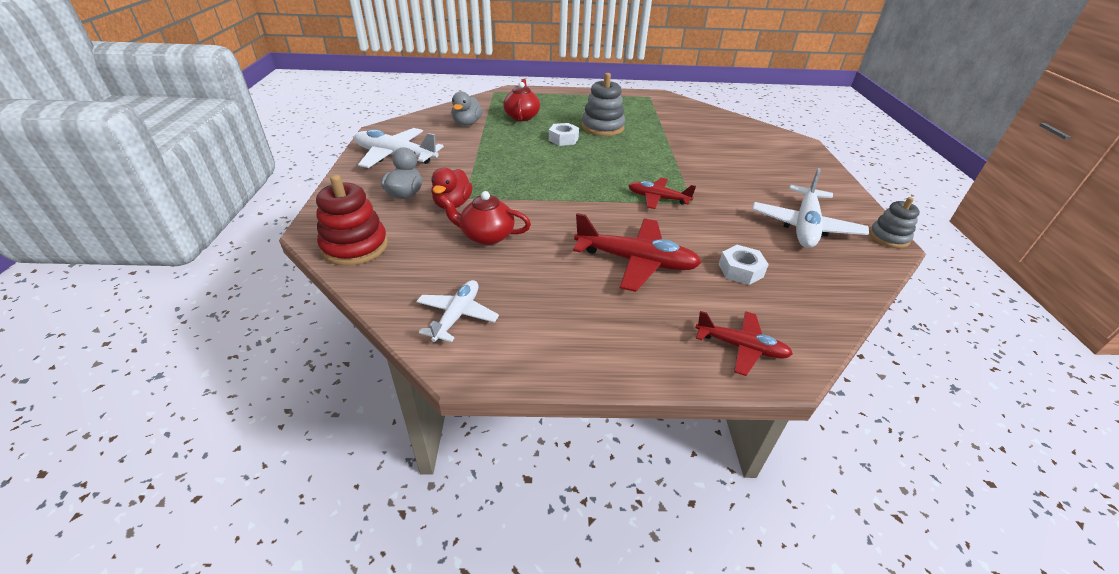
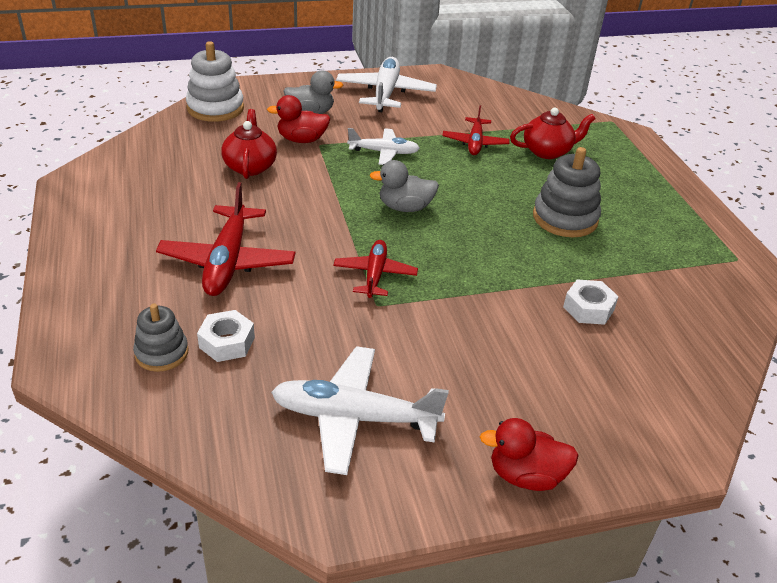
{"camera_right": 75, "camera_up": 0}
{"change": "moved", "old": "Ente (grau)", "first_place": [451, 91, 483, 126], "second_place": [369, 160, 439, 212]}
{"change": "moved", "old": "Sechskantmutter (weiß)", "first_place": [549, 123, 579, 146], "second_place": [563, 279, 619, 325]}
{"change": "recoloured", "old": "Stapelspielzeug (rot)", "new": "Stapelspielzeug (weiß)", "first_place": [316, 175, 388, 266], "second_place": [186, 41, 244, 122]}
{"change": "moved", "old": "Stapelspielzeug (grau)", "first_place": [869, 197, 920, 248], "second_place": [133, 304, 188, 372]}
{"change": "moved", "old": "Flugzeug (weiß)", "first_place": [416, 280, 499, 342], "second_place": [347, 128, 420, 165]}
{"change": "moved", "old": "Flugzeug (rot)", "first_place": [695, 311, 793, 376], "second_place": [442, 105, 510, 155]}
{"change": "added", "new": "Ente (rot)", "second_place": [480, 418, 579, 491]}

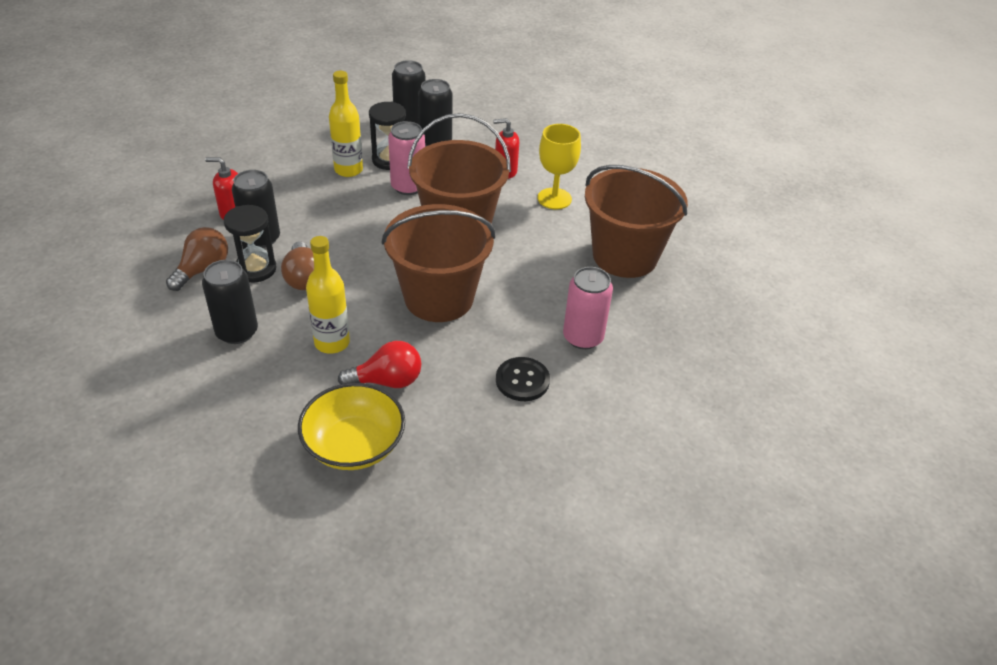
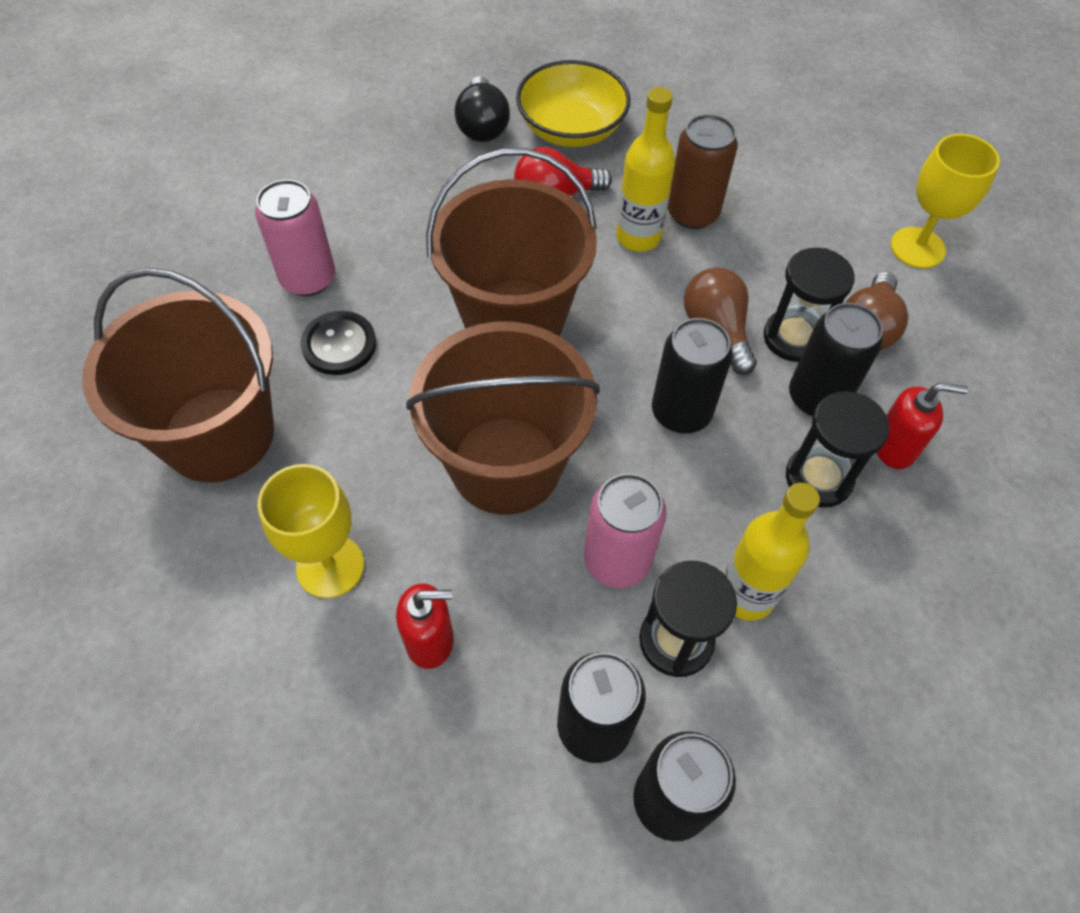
{"camera_right": 175, "camera_up": 15}
{"change": "moved", "old": "Dose (schwarz)", "first_place": [202, 260, 258, 344], "second_place": [652, 318, 733, 434]}
{"change": "moved", "old": "Knopf (schwarz)", "first_place": [496, 357, 550, 401], "second_place": [301, 311, 376, 375]}
{"change": "added", "new": "Glühbirne (schwarz)", "second_place": [454, 76, 510, 142]}
{"change": "added", "new": "Dose (braun)", "second_place": [668, 114, 738, 229]}
{"change": "added", "new": "Kelch (gelb)", "second_place": [891, 134, 1000, 269]}
{"change": "added", "new": "Sanduhr (schwarz)", "second_place": [786, 391, 889, 508]}

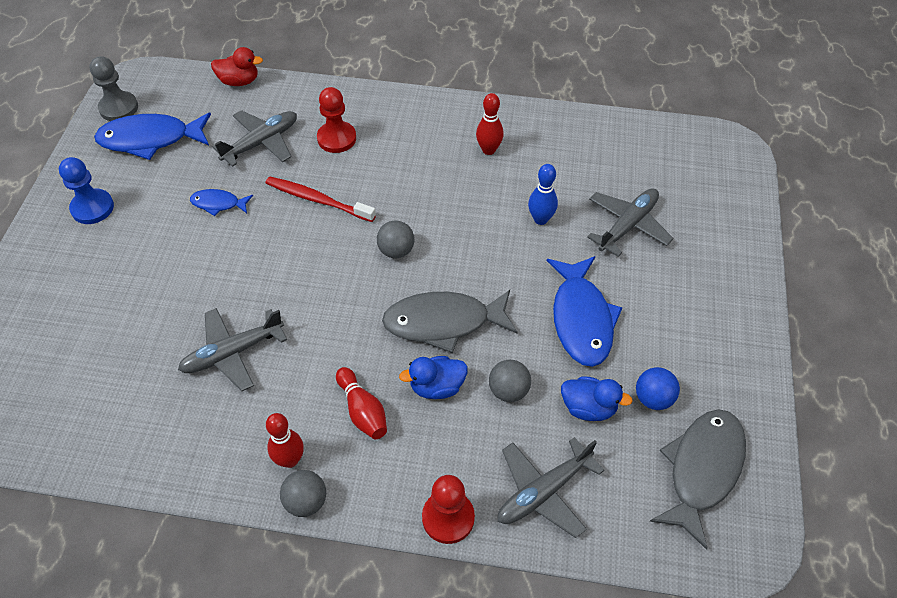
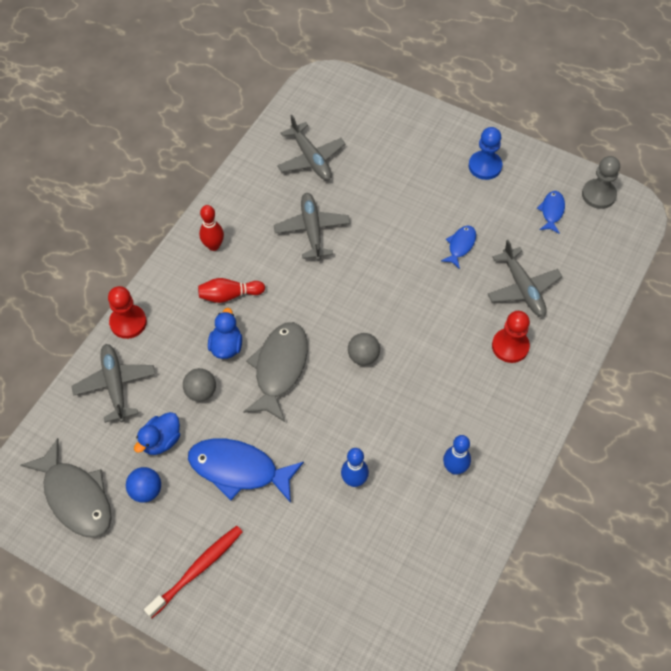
{"camera_right": 110, "camera_up": 5}
{"change": "removed", "old": "Ente (rot)", "first_place": [211, 47, 263, 86]}
{"change": "recoloured", "old": "Bowlingkegel (rot)", "new": "Bowlingkegel (blau)", "first_place": [476, 93, 504, 155], "second_place": [443, 435, 471, 475]}
{"change": "resized", "old": "Fisch (blau)", "first_place": [94, 112, 211, 160], "second_place": [537, 191, 565, 234], "factor": 0.51}
{"change": "moved", "old": "Zahnbürste (rot)", "first_place": [266, 176, 376, 222], "second_place": [144, 526, 243, 618]}
{"change": "moved", "old": "Flugzeug (grau)", "first_place": [587, 188, 674, 257], "second_place": [277, 115, 345, 180]}
{"change": "removed", "old": "Ball (grau)", "first_place": [280, 470, 326, 517]}

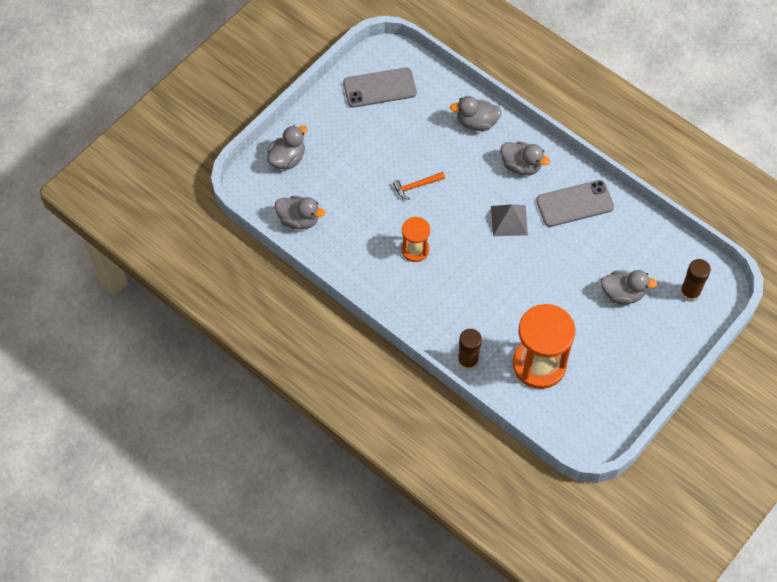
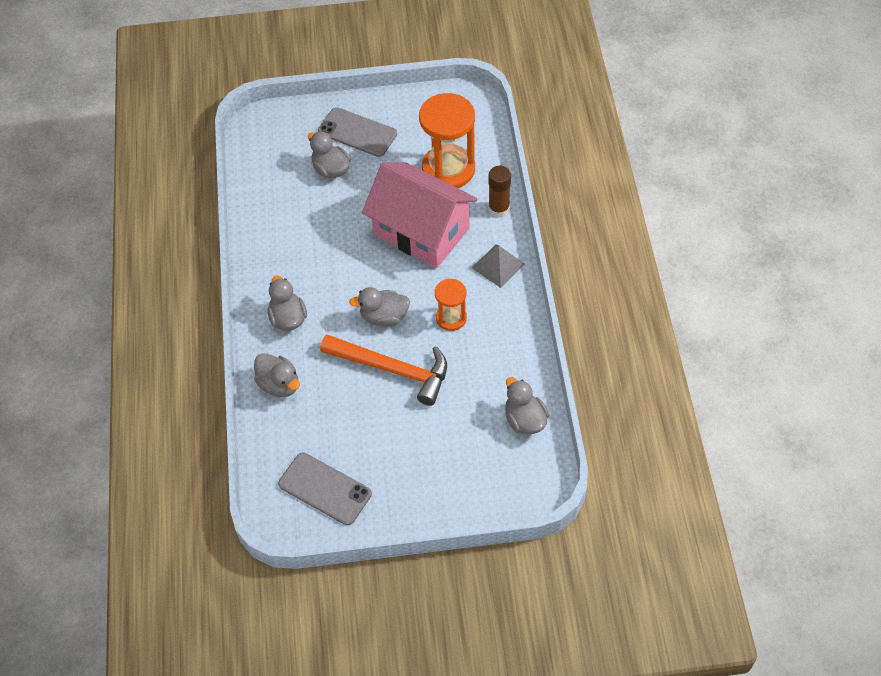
{"camera_right": -135, "camera_up": -5}
{"change": "moved", "old": "Ente (grau)", "first_place": [267, 125, 307, 169], "second_place": [349, 287, 410, 327]}
{"change": "resized", "old": "Hammer (orange)", "first_place": [393, 172, 445, 200], "second_place": [320, 334, 447, 406], "factor": 2.18}
{"change": "moved", "old": "Handy (grau)", "first_place": [536, 180, 614, 227], "second_place": [318, 107, 397, 157]}
{"change": "moved", "old": "Pyramide (grau)", "first_place": [491, 204, 528, 236], "second_place": [472, 244, 525, 288]}
{"change": "removed", "old": "Klebestift (braun)", "first_place": [680, 259, 711, 302]}
{"change": "added", "new": "Haus (rosa)", "second_place": [362, 162, 478, 268]}

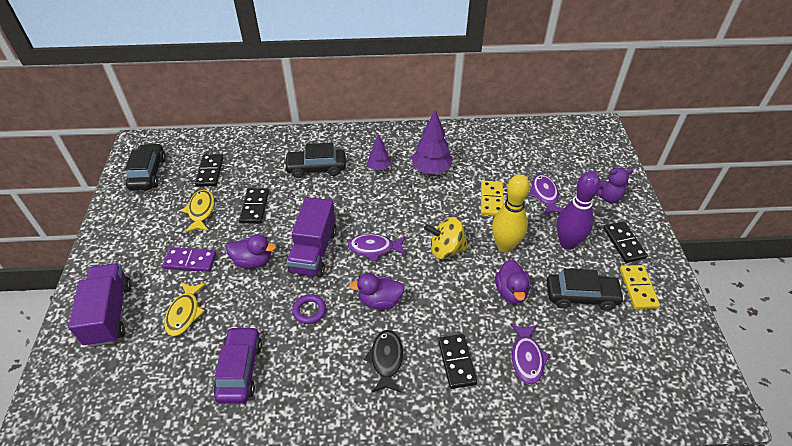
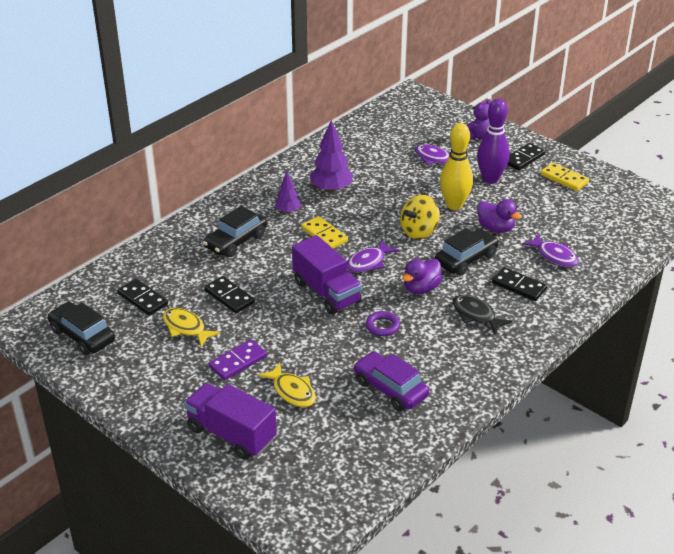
{"camera_right": -45, "camera_up": -10}
{"change": "moved", "old": "Dominostein (gelb)", "first_place": [481, 181, 503, 216], "second_place": [301, 216, 348, 249]}
{"change": "turned", "old": "Dominostein (schwarz)", "first_place": [603, 221, 648, 263], "second_place": [507, 143, 545, 170], "degrees": -75}
{"change": "removed", "old": "Ente (lila)", "first_place": [226, 234, 276, 269]}
{"change": "moved", "old": "Auto (schwarz)", "first_place": [547, 268, 625, 311], "second_place": [435, 228, 499, 276]}

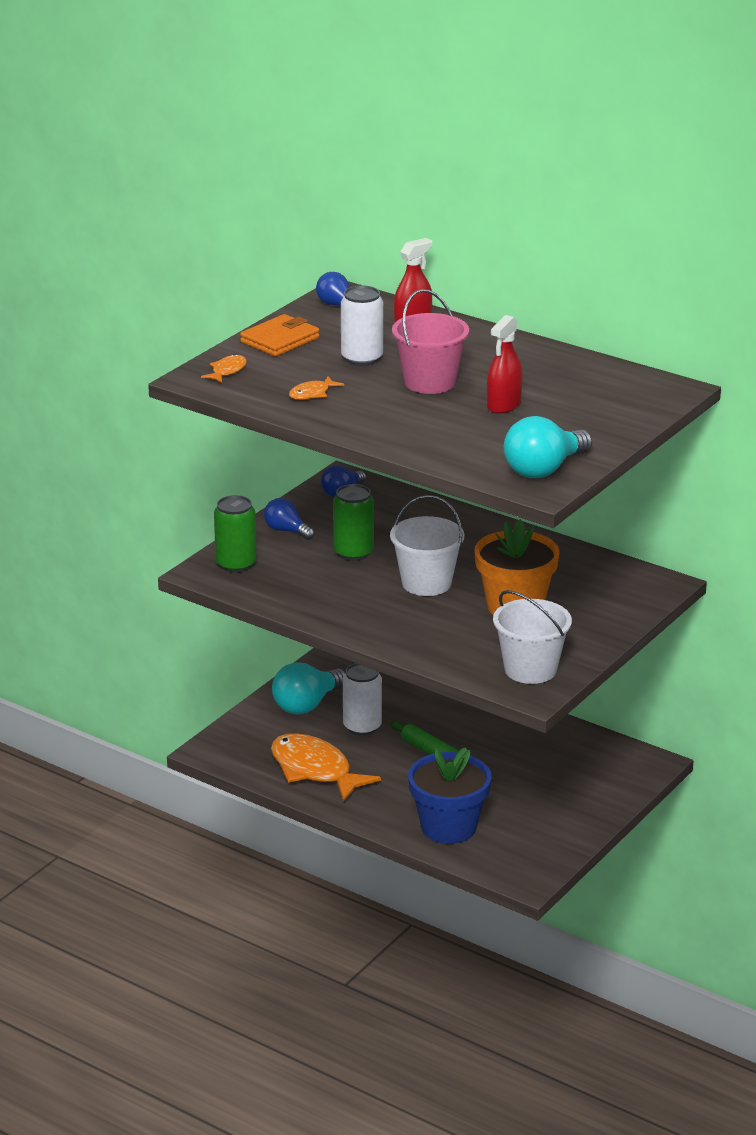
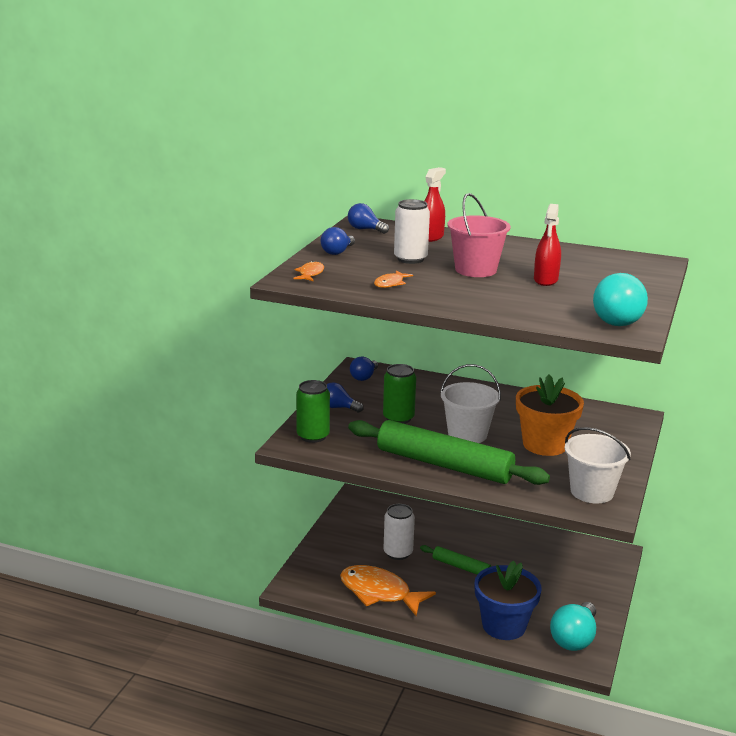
{"camera_right": -15, "camera_up": -5}
{"change": "replaced", "old": "Geldbörse (orange)", "new": "Glühbirne (blau)", "first_place": [240, 314, 319, 357], "second_place": [321, 227, 355, 255]}
{"change": "moved", "old": "Glühbirne (türkis)", "first_place": [272, 662, 346, 715], "second_place": [550, 602, 596, 651]}
{"change": "added", "new": "Nudelholz (grün)", "second_place": [348, 420, 550, 485]}

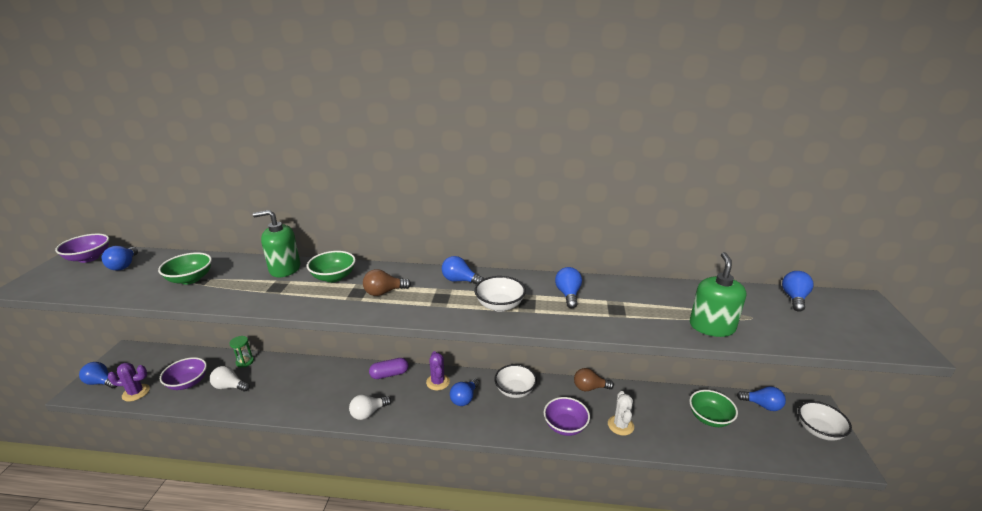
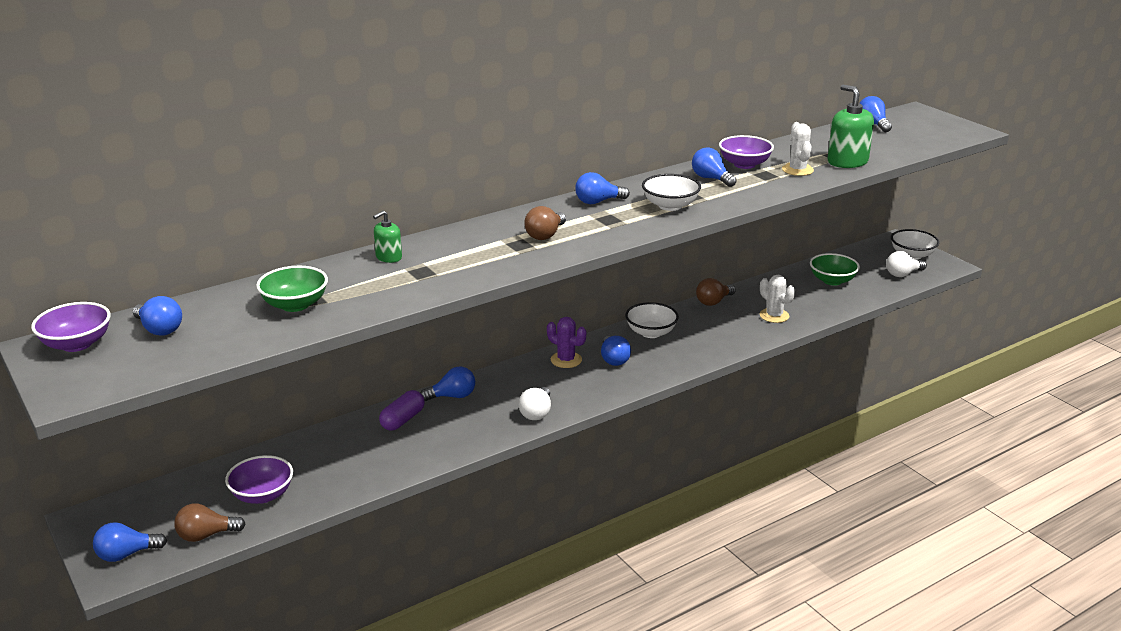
{"camera_right": -40, "camera_up": 0}
{"change": "resized", "old": "Seifenspender (grün)", "first_place": [253, 210, 300, 277], "second_place": [373, 210, 402, 263], "factor": 0.56}
{"change": "removed", "old": "Schüssel (grün)", "first_place": [307, 251, 356, 282]}
{"change": "removed", "old": "Sanduhr (grün)", "first_place": [229, 336, 254, 368]}
{"change": "moved", "old": "Kapsel (lila)", "first_place": [369, 358, 408, 379], "second_place": [379, 390, 425, 431]}
{"change": "replaced", "old": "Kaktus (lila)", "new": "Glühbirne (braun)", "first_place": [108, 363, 150, 401], "second_place": [174, 503, 246, 542]}
{"change": "moved", "old": "Glühbirne (weiß)", "first_place": [210, 366, 250, 392], "second_place": [886, 251, 927, 277]}
{"change": "moved", "old": "Glühbirne (blau)", "first_place": [737, 386, 786, 411], "second_place": [421, 367, 475, 401]}
{"change": "moved", "old": "Schüssel (lila)", "first_place": [544, 397, 590, 436], "second_place": [719, 135, 774, 169]}
{"change": "added", "new": "Kaktus (weiß)", "second_place": [782, 122, 814, 176]}

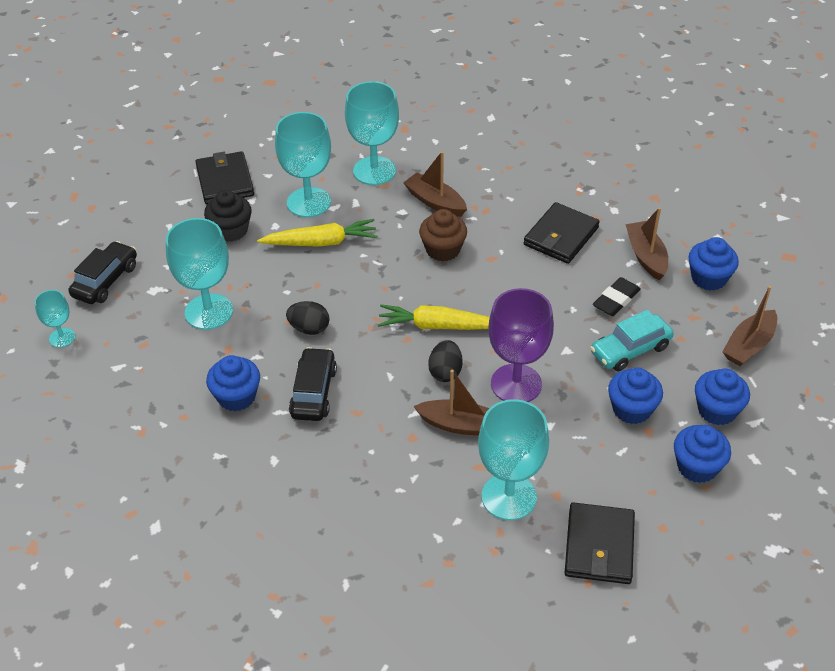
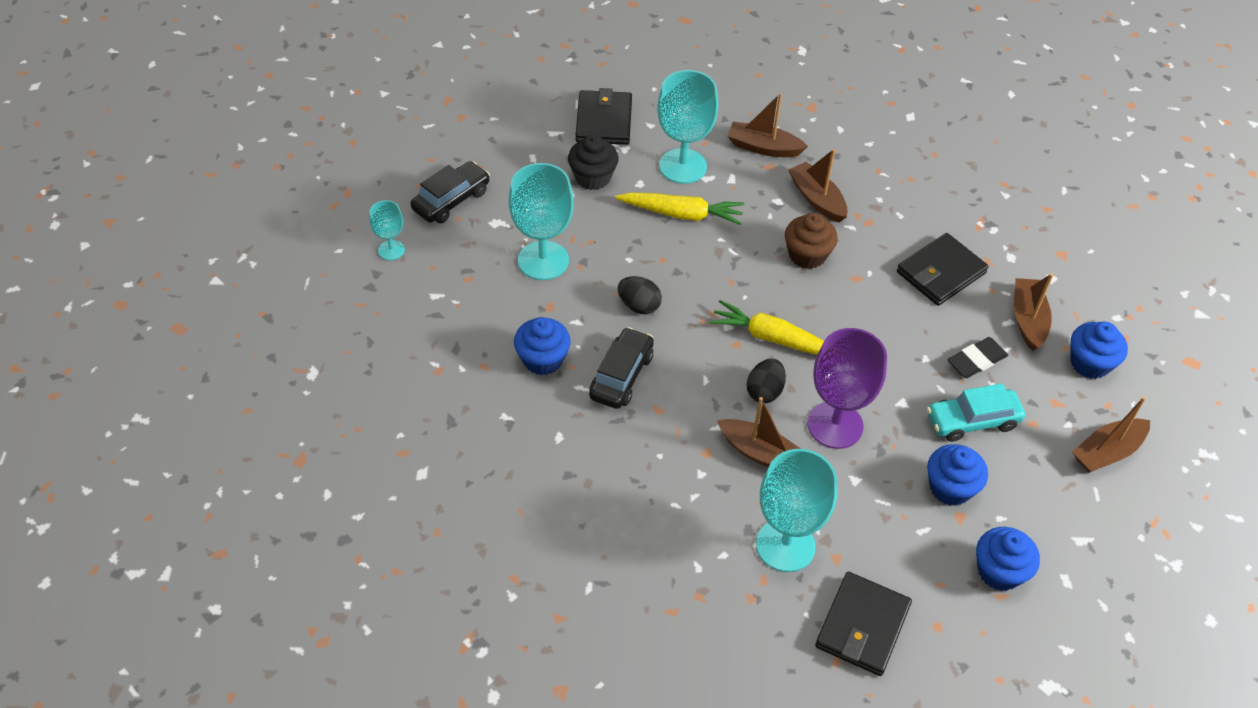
{"camera_right": 15, "camera_up": 5}
{"change": "replaced", "old": "Kelch (türkis)", "new": "Boot (braun)", "first_place": [345, 81, 399, 185], "second_place": [728, 93, 808, 157]}
{"change": "removed", "old": "Muffin (blau)", "first_place": [695, 368, 750, 425]}

